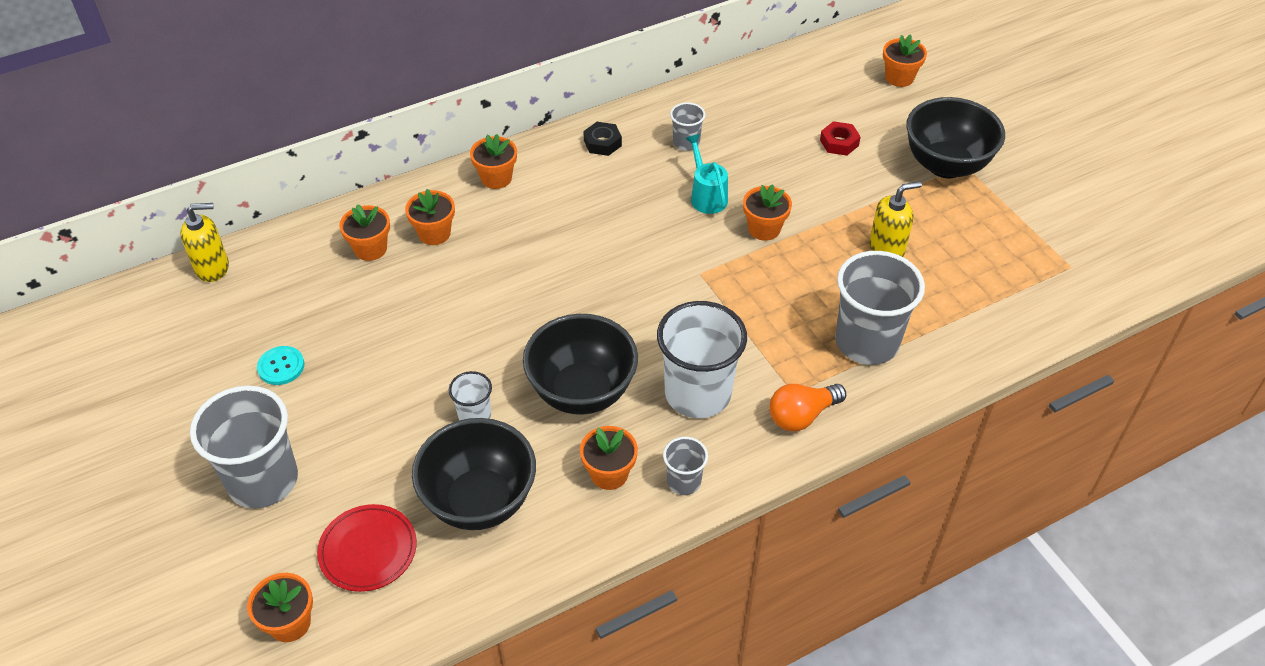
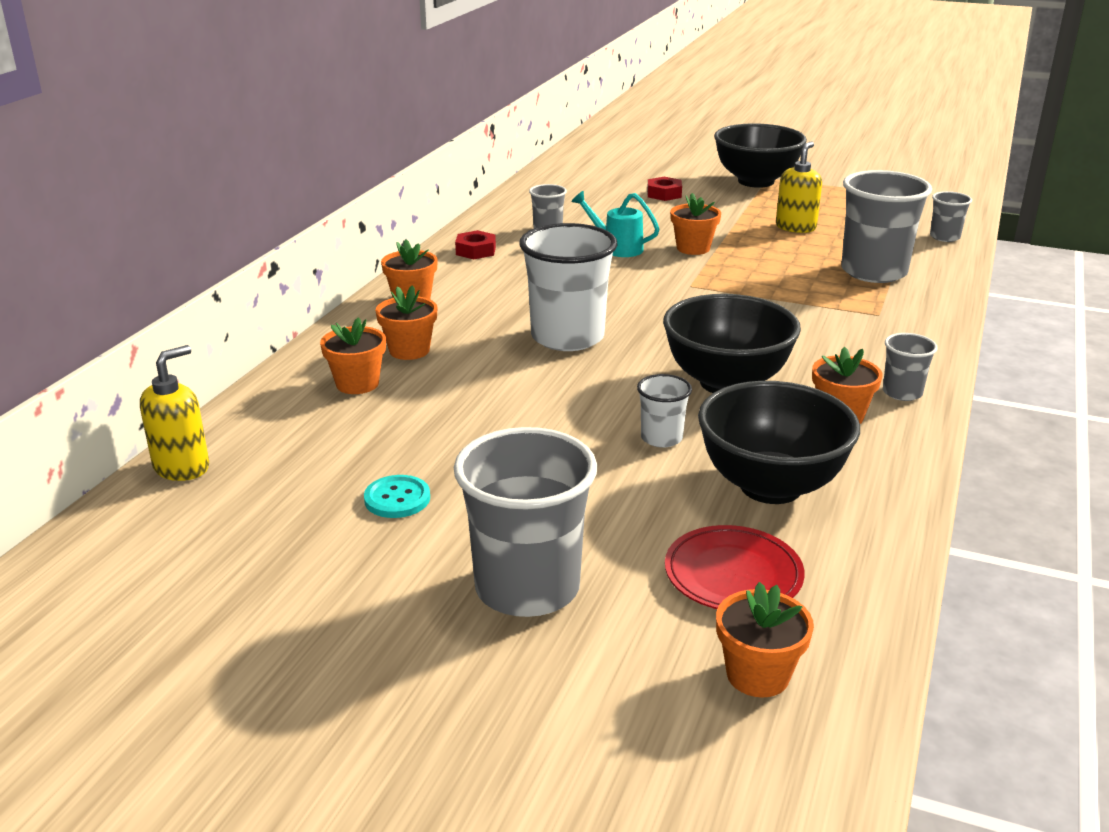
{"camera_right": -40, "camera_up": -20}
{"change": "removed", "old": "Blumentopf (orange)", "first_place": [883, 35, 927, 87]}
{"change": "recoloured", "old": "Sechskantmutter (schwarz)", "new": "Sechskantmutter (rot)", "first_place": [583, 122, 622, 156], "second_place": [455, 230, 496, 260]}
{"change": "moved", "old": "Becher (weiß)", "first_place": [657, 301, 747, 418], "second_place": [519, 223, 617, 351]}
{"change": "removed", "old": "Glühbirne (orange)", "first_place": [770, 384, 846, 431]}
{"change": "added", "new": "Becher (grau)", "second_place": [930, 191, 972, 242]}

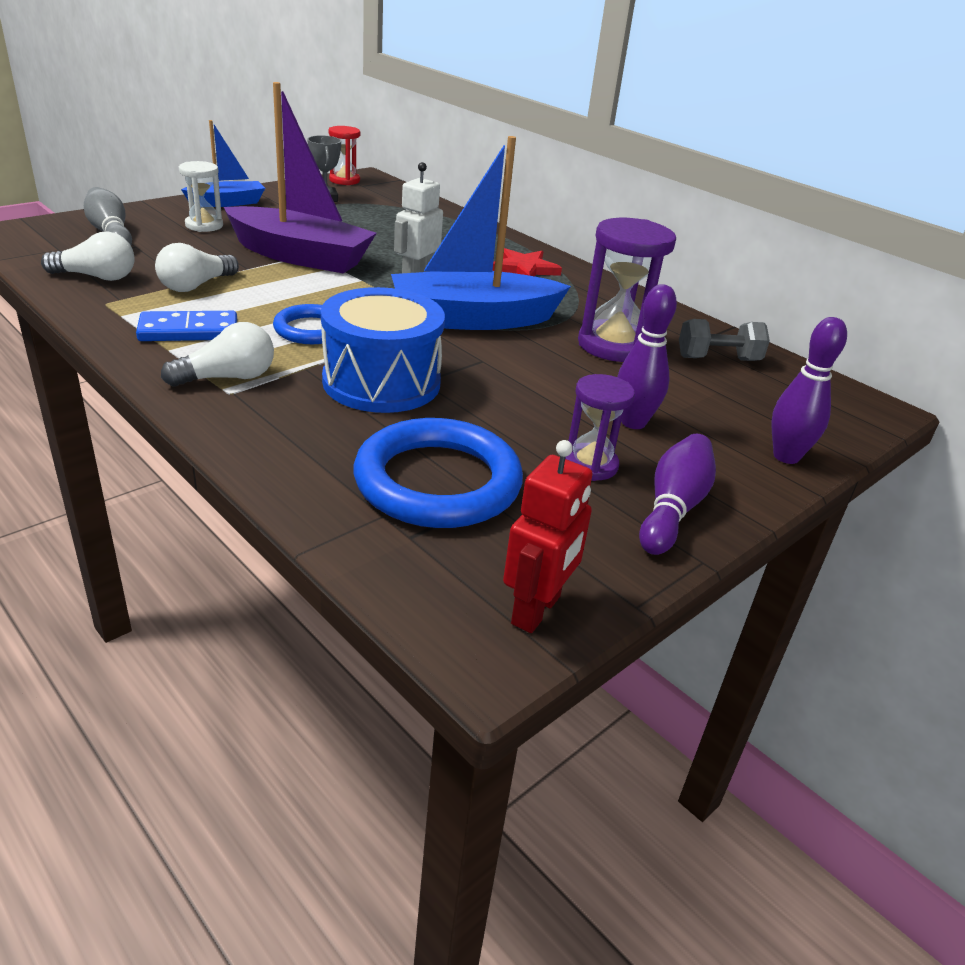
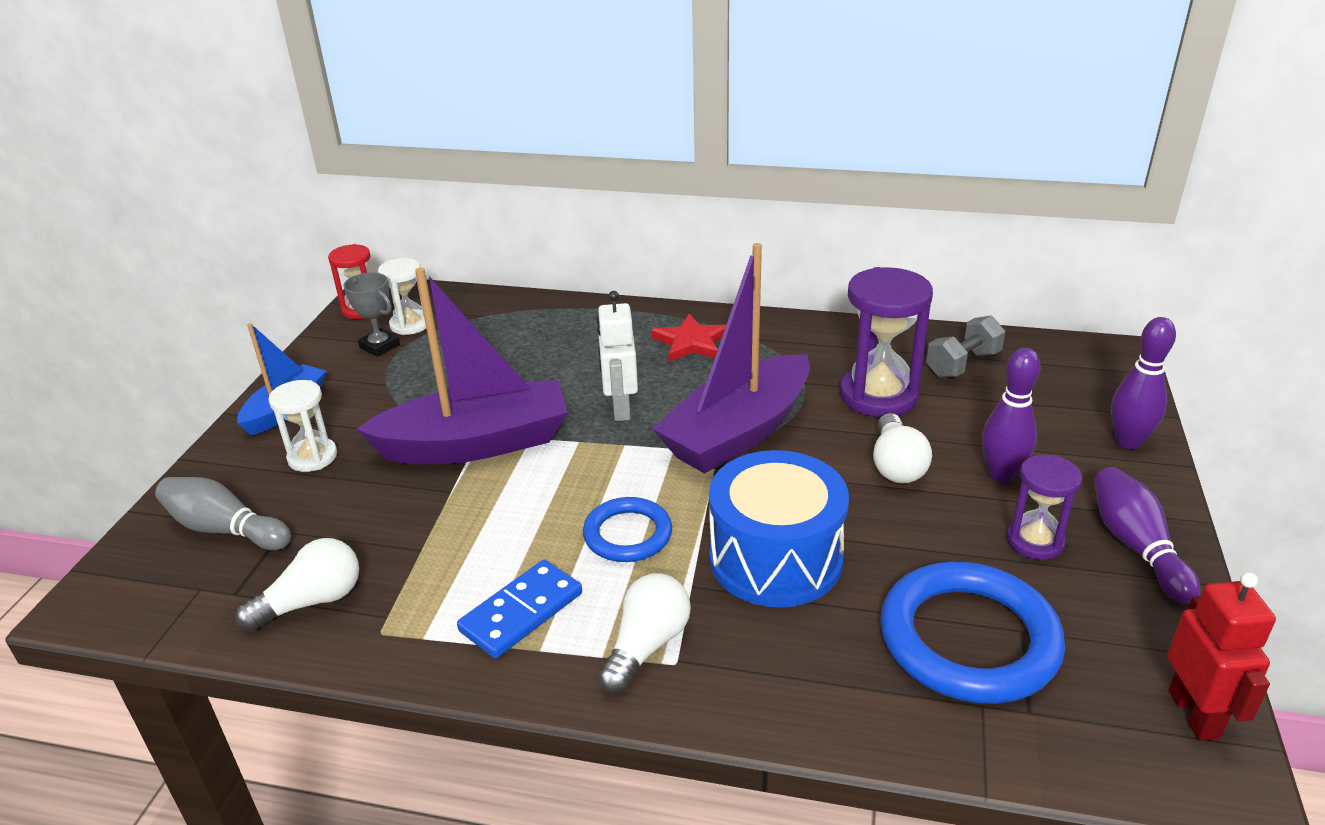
{"camera_right": -30, "camera_up": 0}
{"change": "recoloured", "old": "Boot (blau)", "new": "Boot (lila)", "first_place": [391, 136, 571, 330], "second_place": [652, 243, 810, 474]}
{"change": "moved", "old": "Glühbirne (weiß)", "first_place": [155, 243, 239, 292], "second_place": [873, 413, 932, 483]}
{"change": "added", "new": "Sanduhr (weiß)", "second_place": [378, 258, 426, 335]}

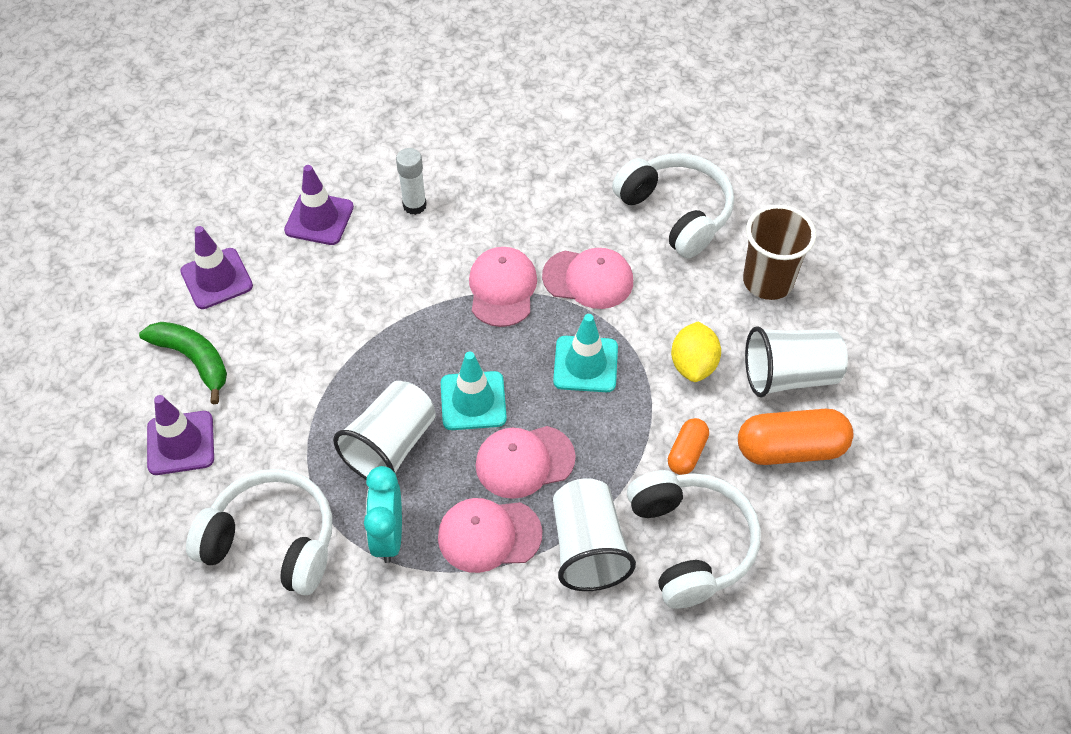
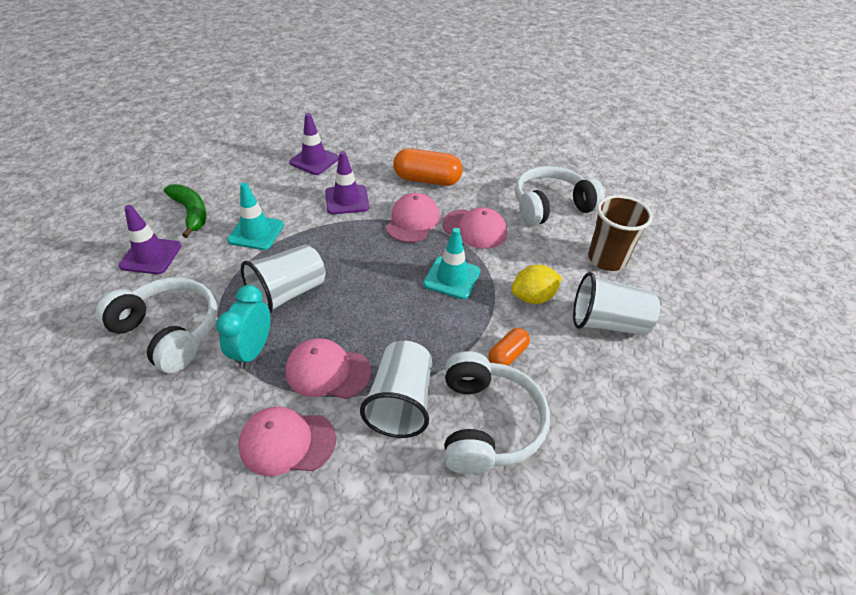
{"camera_right": 15, "camera_up": -10}
{"change": "removed", "old": "Klebestift (weiß)", "first_place": [396, 148, 427, 215]}
{"change": "turned", "old": "Kopfhörer (weiß)", "first_place": [612, 153, 734, 258], "second_place": [515, 166, 605, 226], "degrees": -90}
{"change": "moved", "old": "Leitkegel (lila)", "first_place": [180, 226, 253, 309], "second_place": [325, 151, 369, 214]}
{"change": "turned", "old": "Zitrone (gelb)", "first_place": [671, 322, 721, 382], "second_place": [512, 265, 562, 304], "degrees": 45}
{"change": "moved", "old": "Leitkegel (türkis)", "first_place": [441, 351, 507, 430], "second_place": [227, 182, 284, 250]}
{"change": "moved", "old": "Kapsel (orange)", "first_place": [738, 409, 853, 465], "second_place": [393, 148, 463, 186]}
{"change": "moved", "old": "Kappe (rosa)", "first_place": [475, 426, 576, 499], "second_place": [238, 406, 336, 476]}

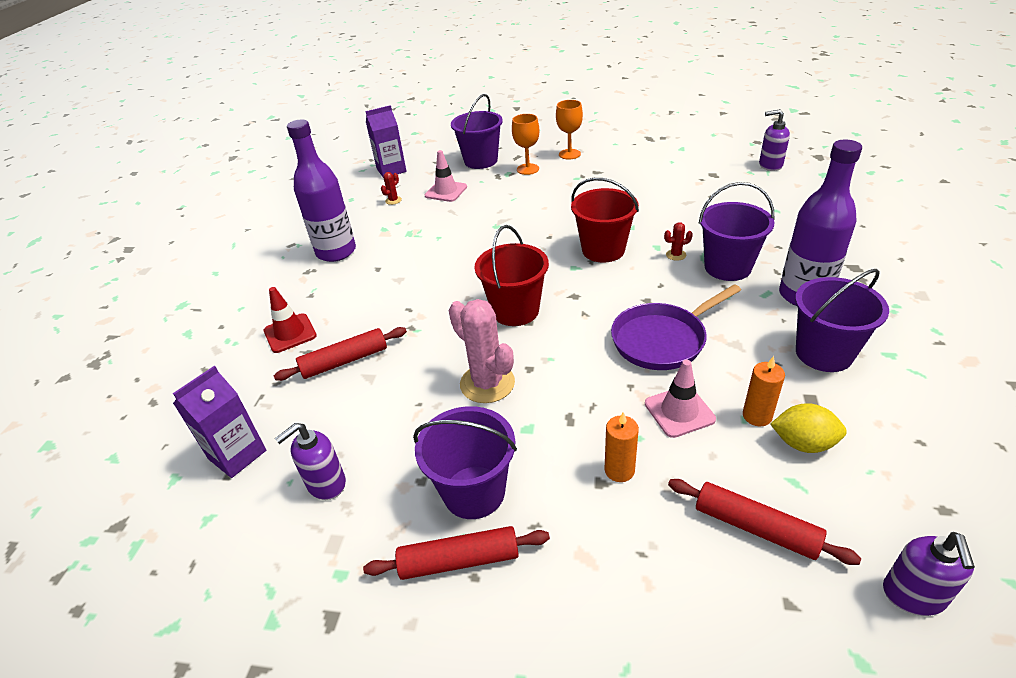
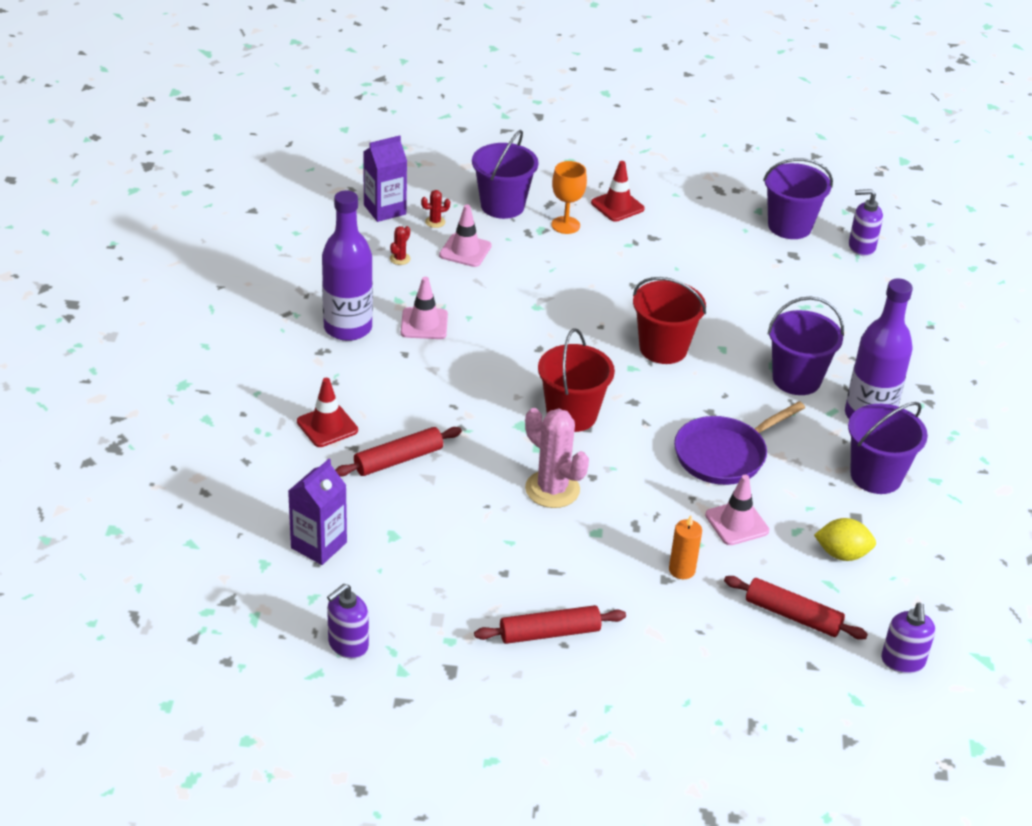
{"camera_right": -10, "camera_up": 0}
{"change": "replaced", "old": "Kelch (orange)", "new": "Leitkegel (rot)", "first_place": [556, 100, 583, 160], "second_place": [591, 161, 645, 222]}
{"change": "moved", "old": "Kaktus (rot)", "first_place": [664, 222, 693, 261], "second_place": [421, 190, 450, 228]}
{"change": "removed", "old": "Kerze (orange)", "first_place": [743, 356, 785, 426]}
{"change": "moved", "old": "Eimer (lila)", "first_place": [413, 406, 517, 519], "second_place": [763, 158, 833, 239]}
{"change": "moved", "old": "Seifenspender (lila)", "first_place": [275, 423, 346, 500], "second_place": [327, 584, 369, 659]}
{"change": "added", "new": "Leitkegel (rosa)", "second_place": [401, 277, 448, 339]}

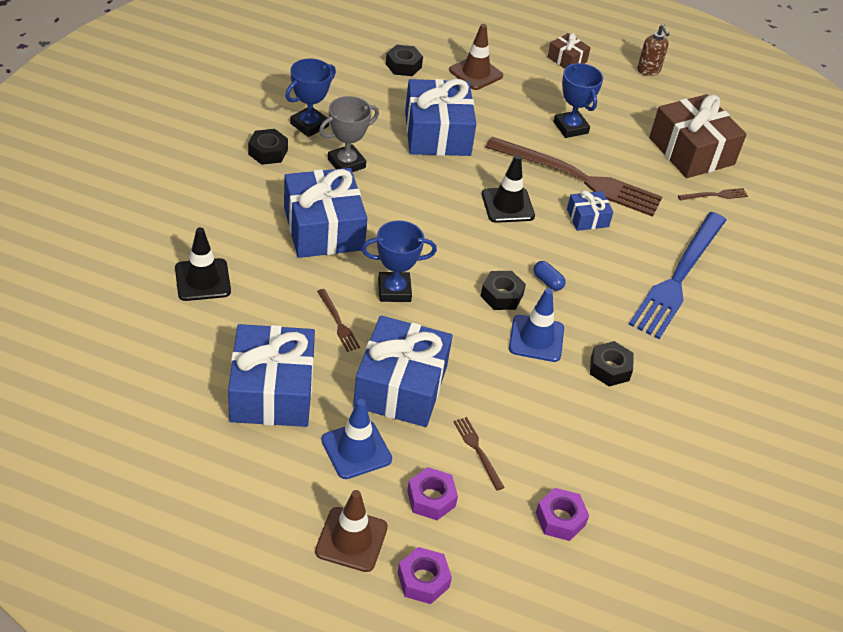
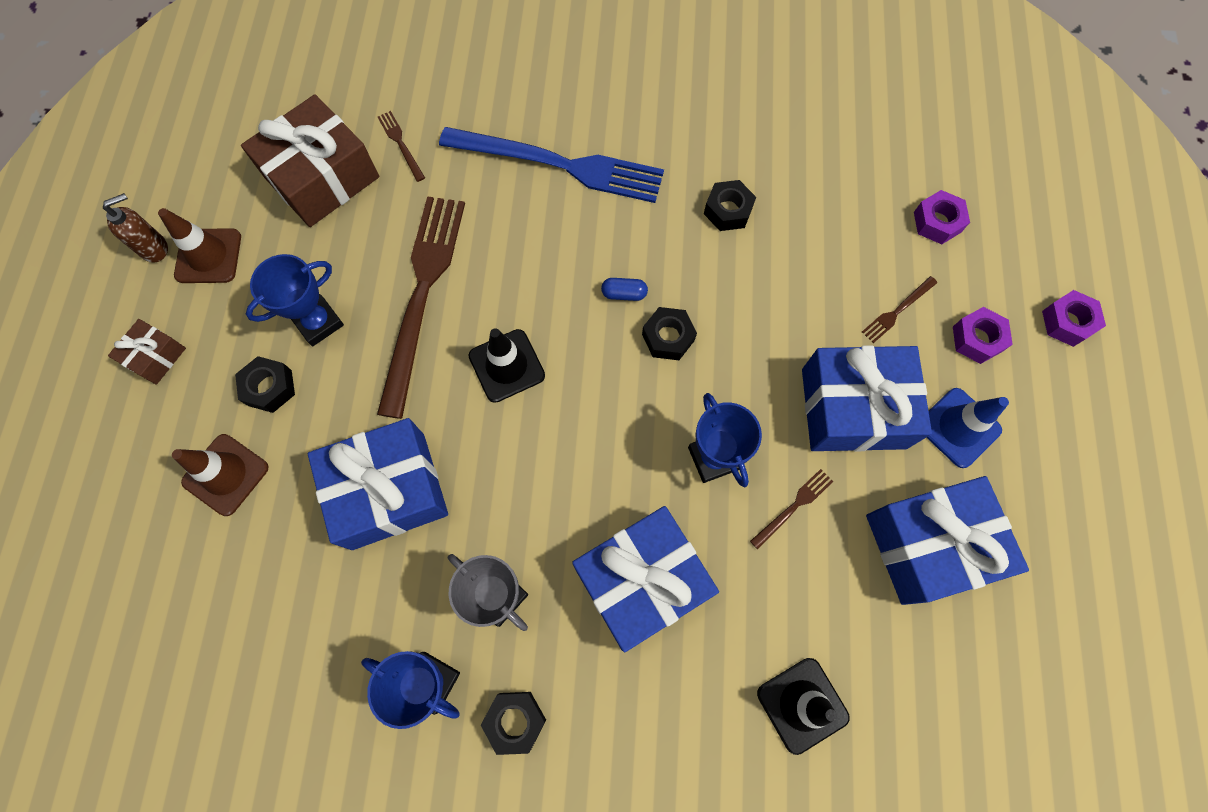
{"camera_right": -100, "camera_up": 25}
{"change": "moved", "old": "Sechskantmutter (schwarz)", "first_place": [386, 45, 423, 76], "second_place": [235, 356, 295, 413]}
{"change": "removed", "old": "Geschenk (blau)", "first_place": [567, 190, 613, 231]}
{"change": "turned", "old": "Kapsel (blau)", "first_place": [534, 261, 566, 291], "second_place": [601, 278, 648, 301], "degrees": 60}
{"change": "removed", "old": "Leitkegel (blau)", "first_place": [509, 288, 564, 362]}
{"change": "moved", "old": "Leitkegel (braun)", "first_place": [315, 490, 388, 572], "second_place": [158, 208, 241, 283]}

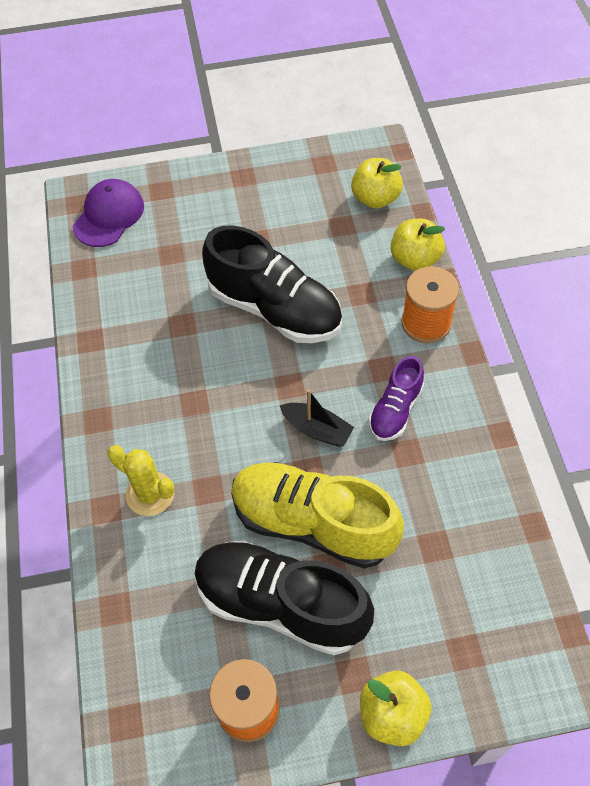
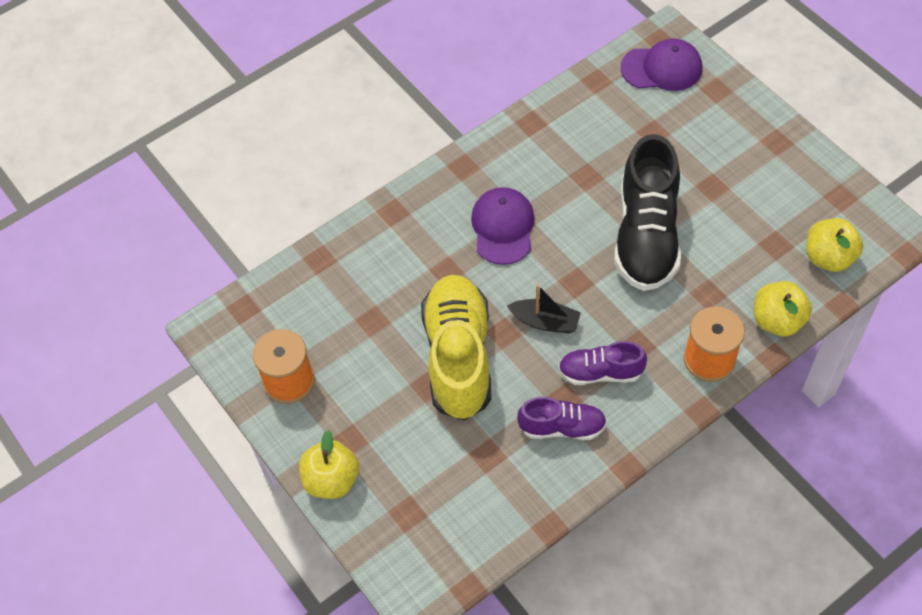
{"camera_right": 65, "camera_up": 0}
{"change": "turned", "old": "Boot (schwarz)", "first_place": [280, 389, 354, 447], "second_place": [507, 284, 581, 333], "degrees": -75}
{"change": "removed", "old": "Kaktus (gelb)", "first_place": [107, 445, 175, 516]}
{"change": "removed", "old": "Schuh (schwarz)", "first_place": [195, 540, 374, 655]}
{"change": "added", "new": "Kappe (lila)", "second_place": [471, 187, 535, 265]}
{"change": "added", "new": "Schuh (lila)", "second_place": [517, 397, 607, 440]}

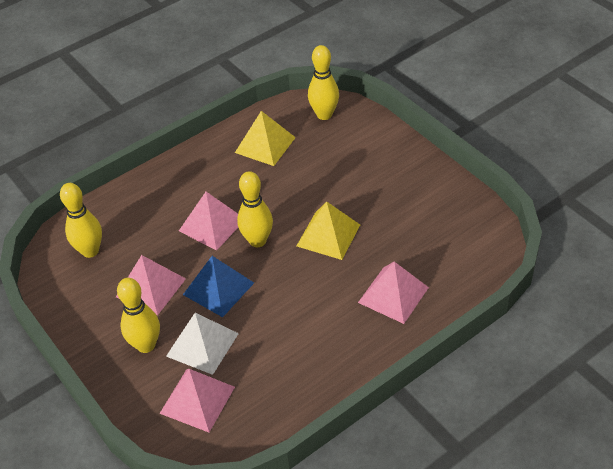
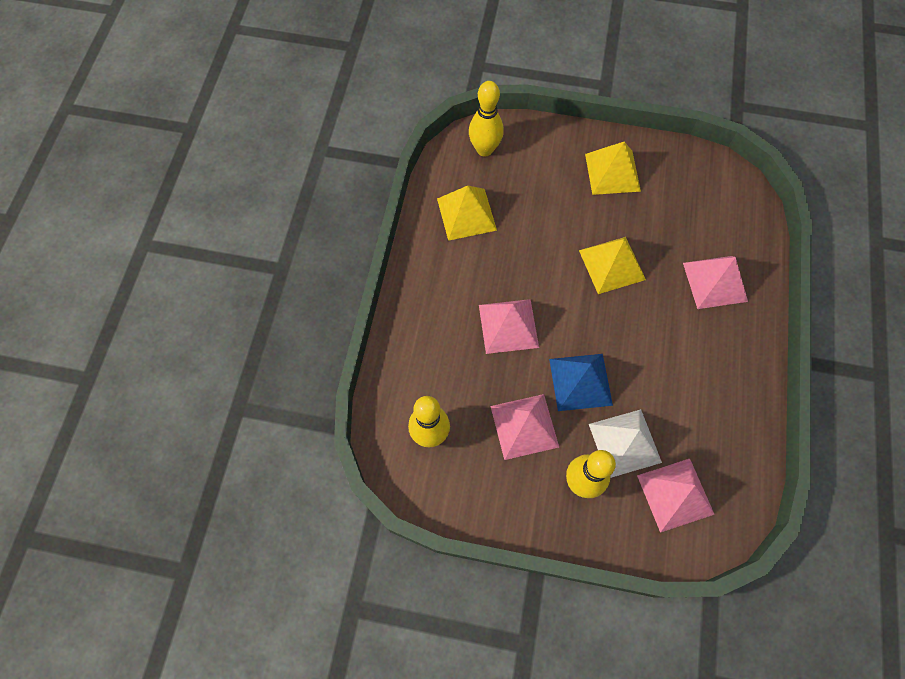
{"camera_right": -45, "camera_up": 20}
{"change": "removed", "old": "Bowlingkegel (gelb)", "first_place": [237, 171, 273, 247]}
{"change": "added", "new": "Pyramide (gelb)", "second_place": [585, 142, 641, 195]}

